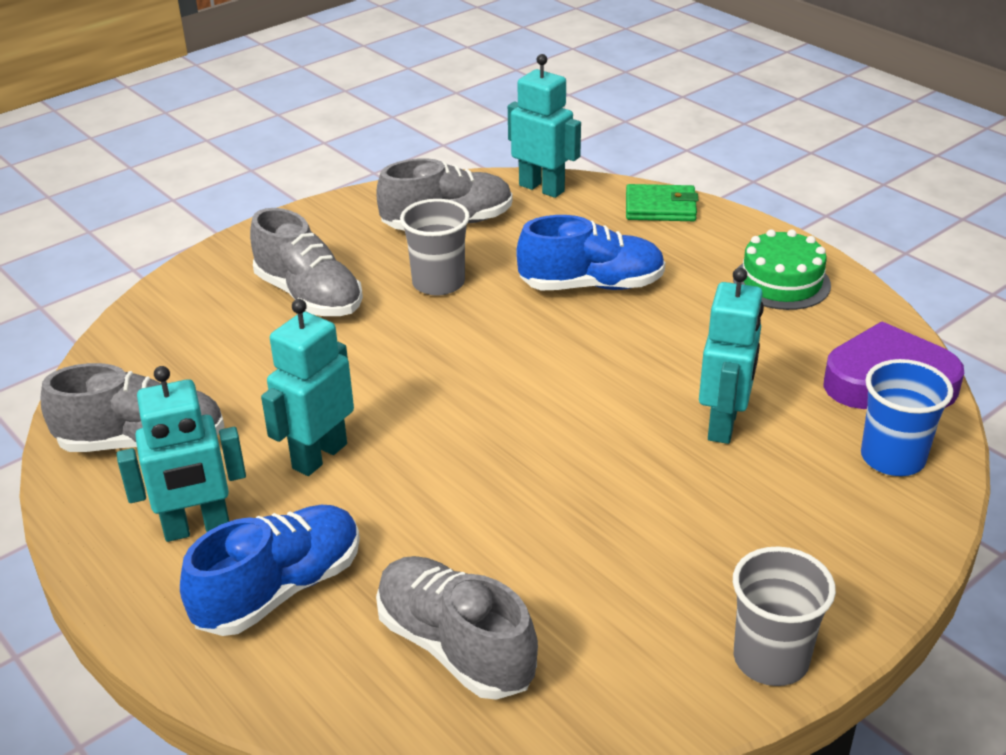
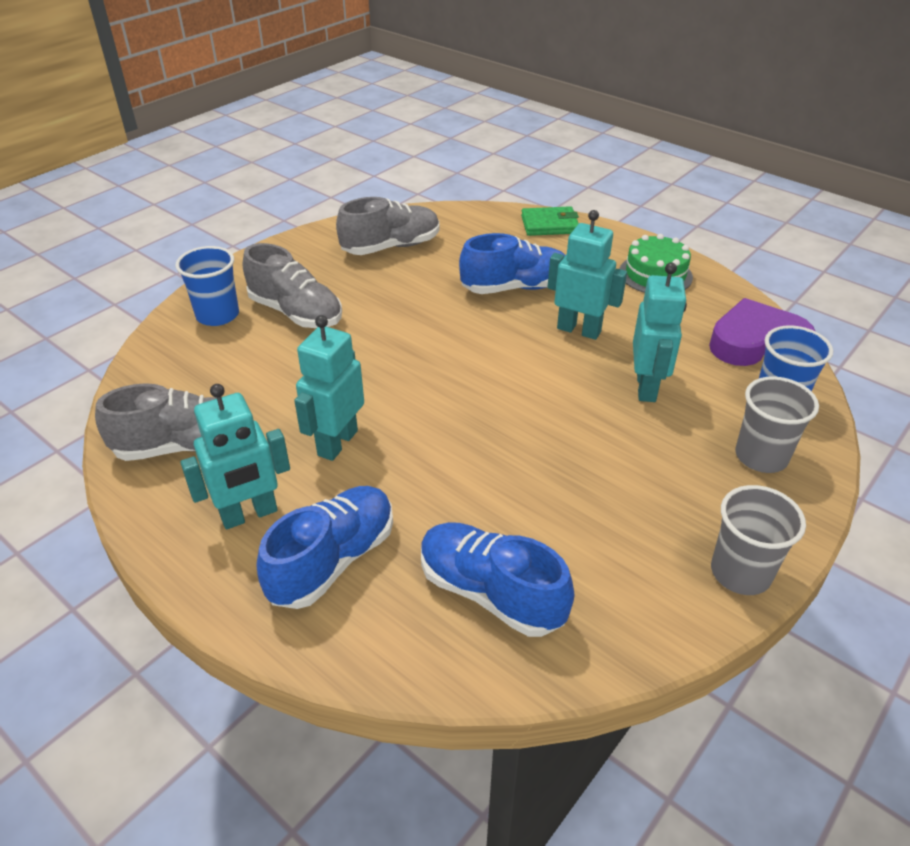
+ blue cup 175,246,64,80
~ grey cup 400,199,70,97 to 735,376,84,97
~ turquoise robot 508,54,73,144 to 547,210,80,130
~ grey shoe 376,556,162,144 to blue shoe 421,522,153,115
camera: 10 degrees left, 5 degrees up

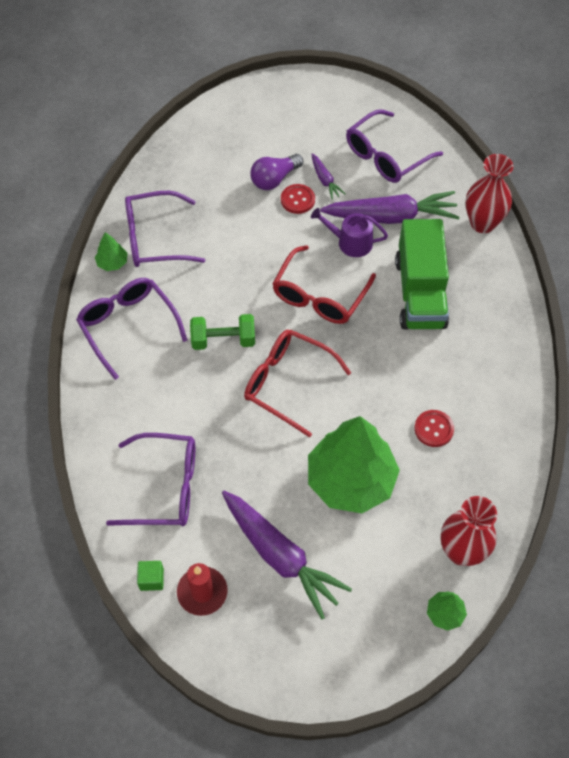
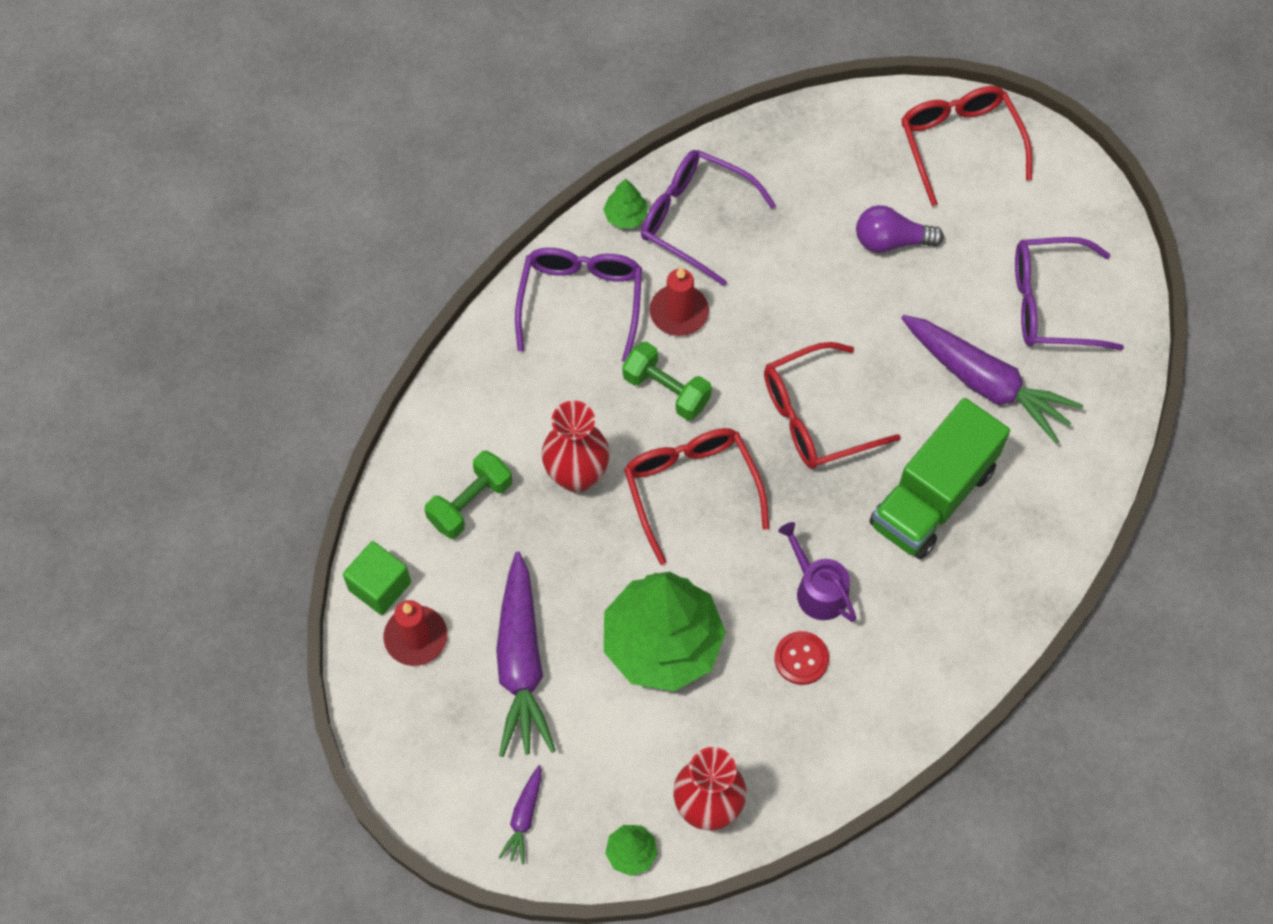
- red button 281,184,34,30
+ red candle 650,267,59,69
+ red glasses 901,86,131,120
~ purple carrot 311,153,35,47 to 499,765,43,100
~ purple watering can 311,208,77,49 to 778,522,78,100
~ red vase 465,154,48,79 to 542,401,67,92
~ purple glasses 106,433,89,93 to green dumbbell 424,451,88,88
~ green cube 137,561,27,30 = 343,541,68,74 x1.58
camera: 40 degrees right, 5 degrees up

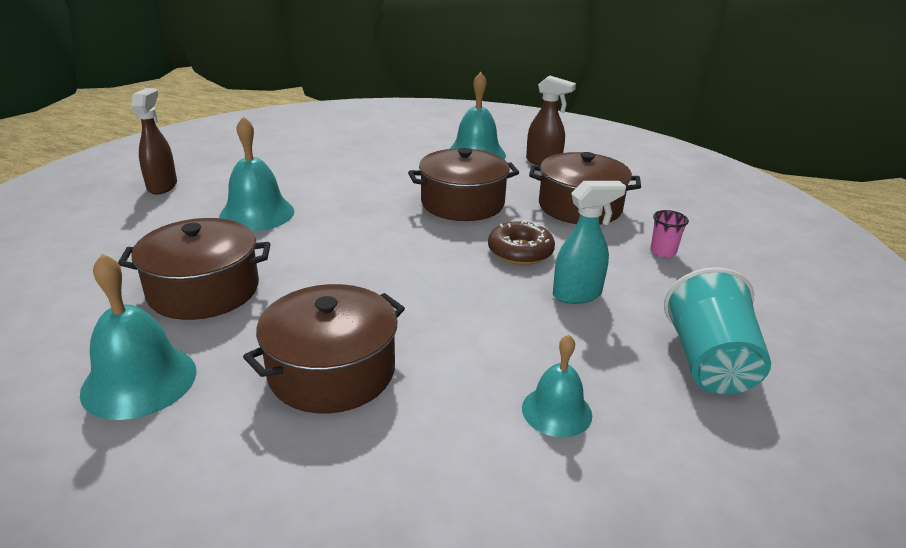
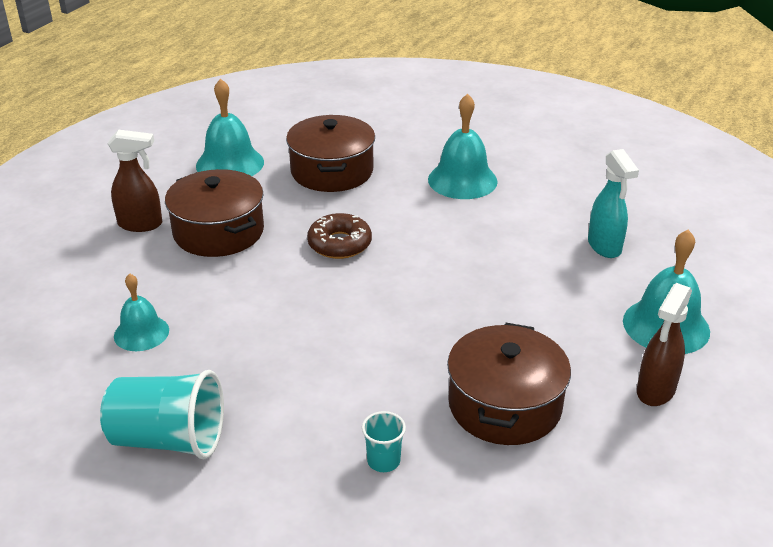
- brown pot 408,148,111,73
~ brown spray bottle 131,88,46,107 to 107,130,55,102
~ brown donut 488,220,67,45 to 307,213,65,46
~ turquoise spray bottle 553,181,73,123 to 588,149,51,109
~ pink cup 650,210,39,47 to turquoise cup 362,411,44,61
camera: 95 degrees right, 5 degrees up

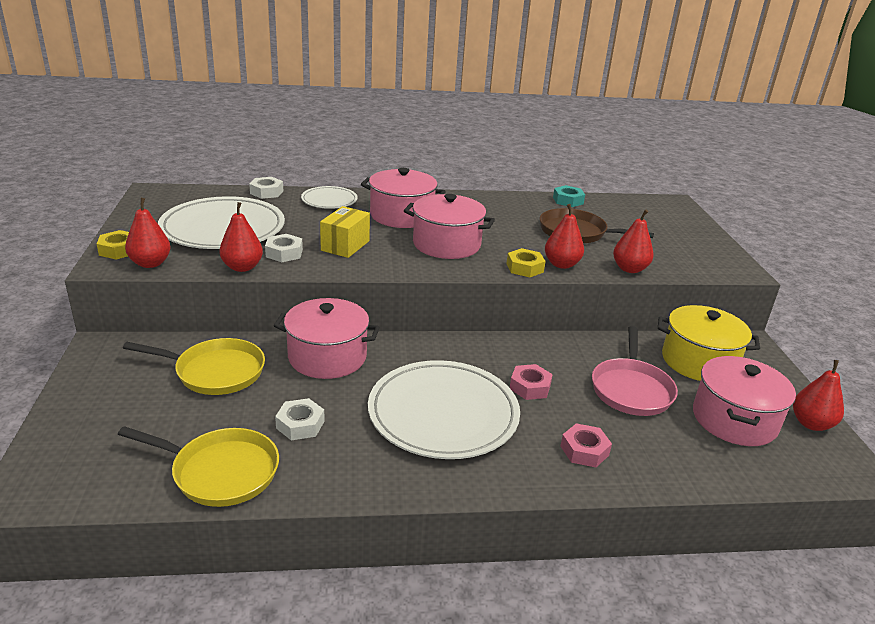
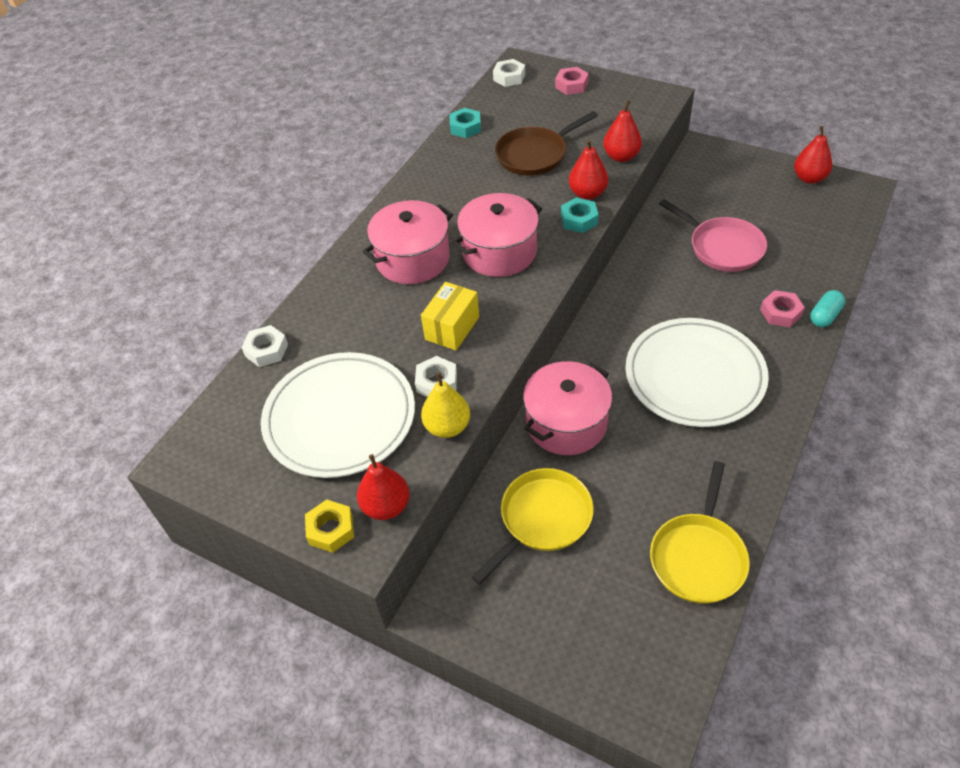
- white plate 301,186,57,23
- yellow pot 658,305,102,76
- pink pot 693,356,103,90
+ turquoise capsule 810,290,35,37
~ white nut 275,398,50,42 to 493,59,32,28
~ pink nut 510,364,43,36 to 555,67,34,28
~ red pear 219,202,44,70 to yellow pear 421,372,49,66
~ yellow nut 506,248,40,29 to turquoise nut 561,197,37,36
~ yellow pan 118,426,161,81 = 650,461,100,143 150 degrees clockwise
~ yellow box 320,206,50,52 = 421,282,58,69 60 degrees clockwise
camera: 50 degrees left, 20 degrees up

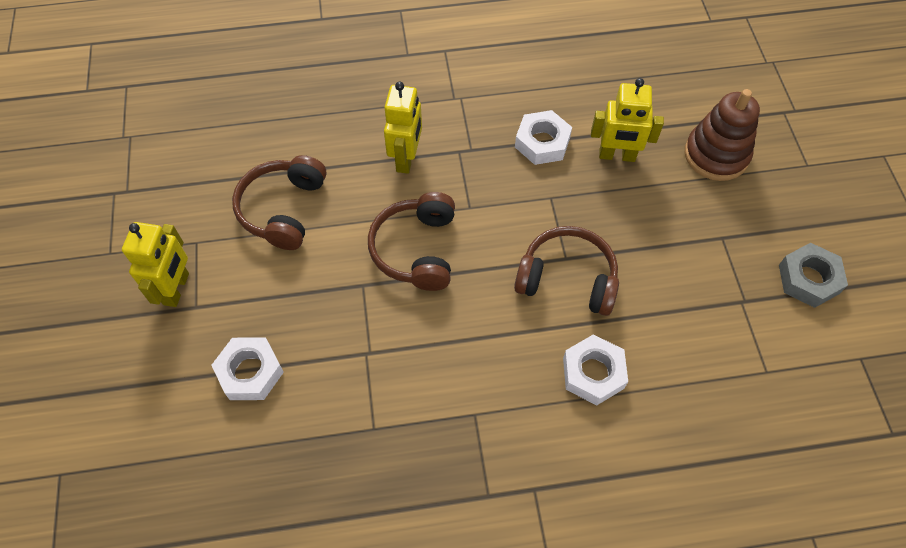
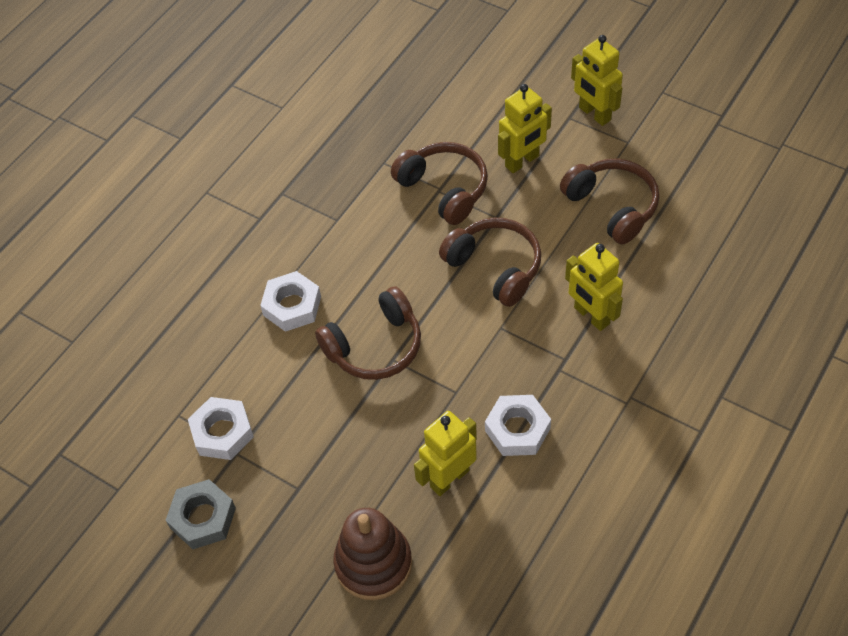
+ brown headphones 391,142,97,83
+ yellow robot 498,84,54,89
~ white nut 211,337,73,63 to 188,397,66,63
camera: 135 degrees right, 5 degrees down

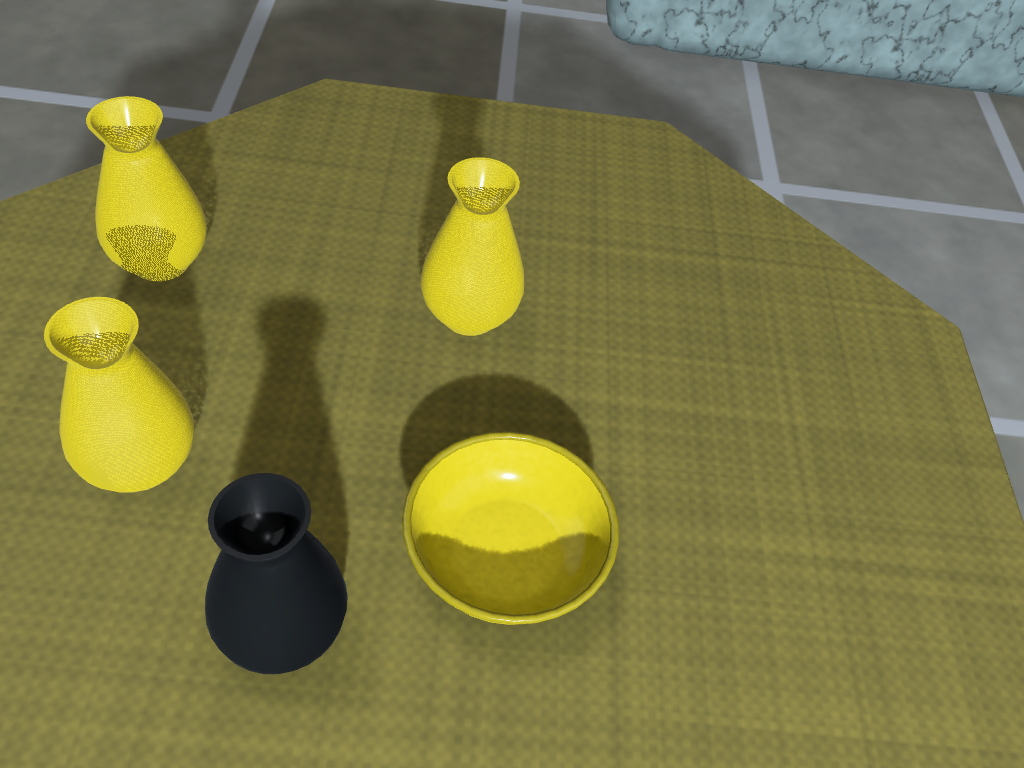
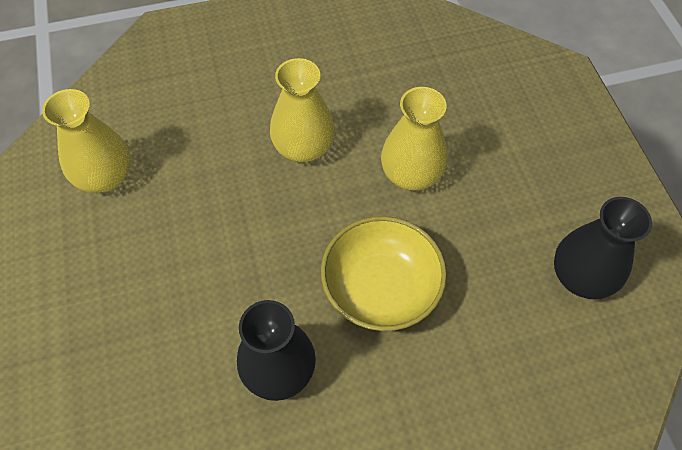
+ black vase 554,197,98,103
~ yellow vase 44,297,150,196 to 381,87,67,104
camera: 10 degrees left, 10 degrees up

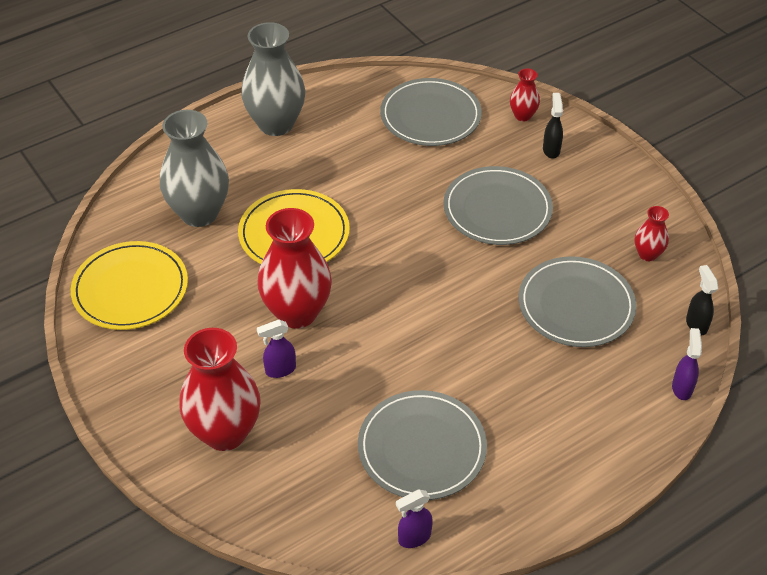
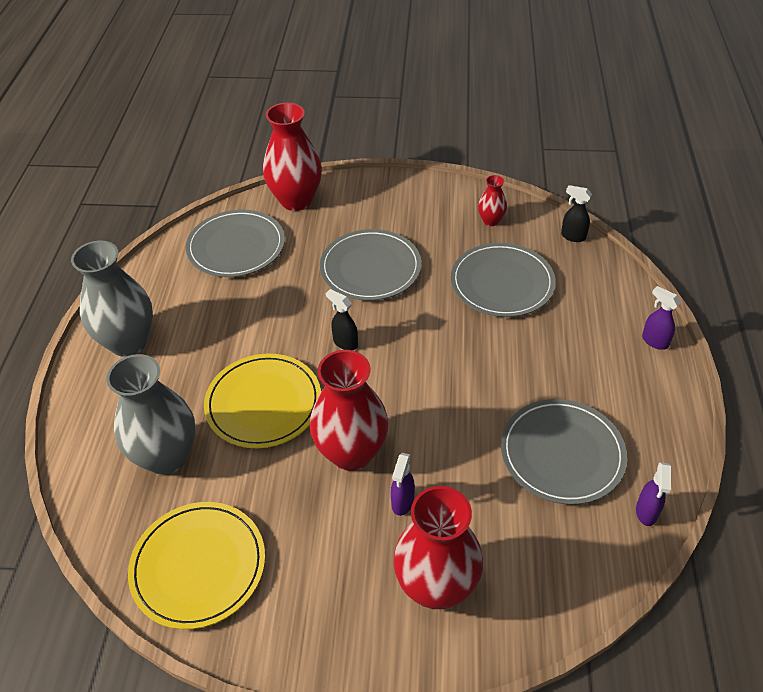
~ black spray bottle 543,93,20,66 to 326,289,32,61
~ purple spray bottle 672,328,30,72 to 642,286,39,64
~ red vase 510,68,30,54 = 263,103,59,108 x2.07
camera: 50 degrees left, 0 degrees up

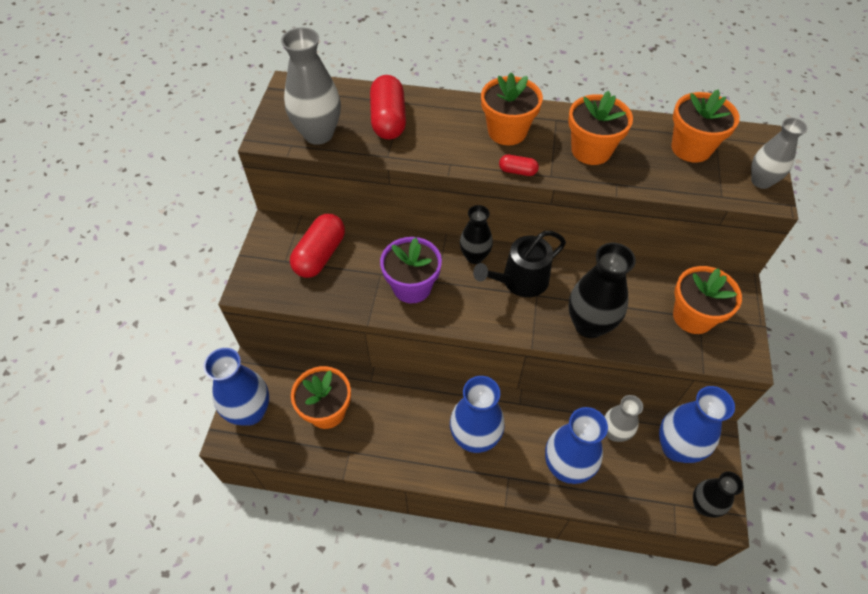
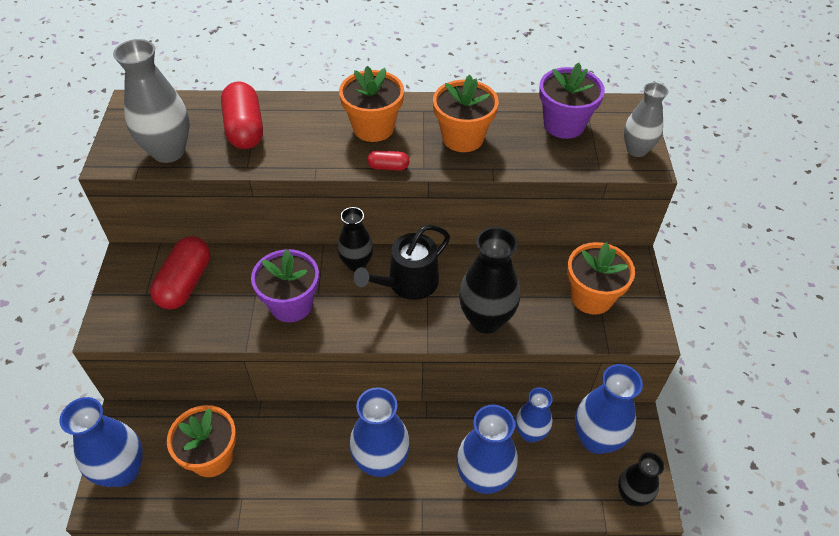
~ grey vase 604,395,39,47 to blue vase 515,388,38,55
~ orange flower pot 671,89,69,74 to purple flower pot 539,63,66,76
camera: 10 degrees left, 5 degrees down

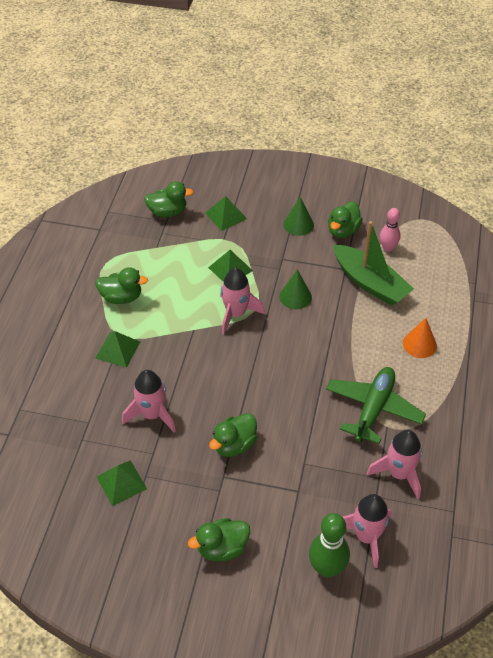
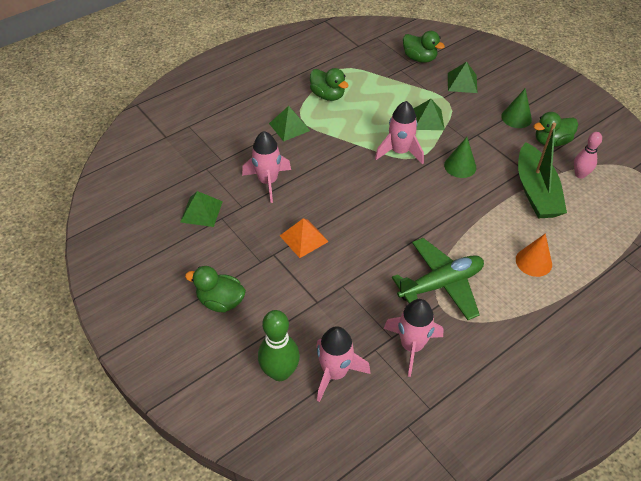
~ green duck 209,413,48,44 to orange pyramid 280,218,49,40
camera: 40 degrees right, 0 degrees up

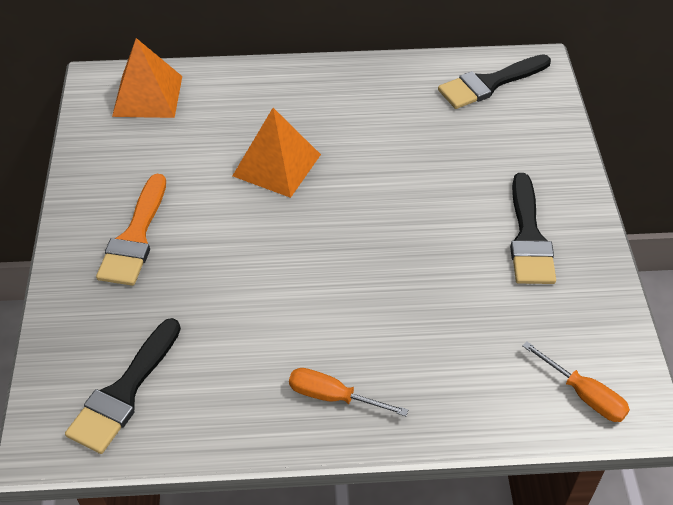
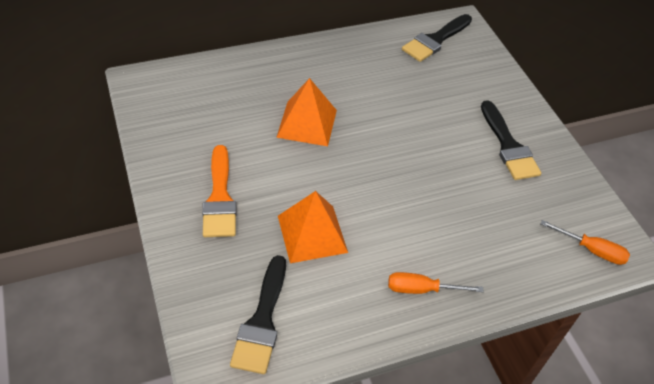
~ orange pyramid 112,38,70,80 to 278,191,70,72
camera: 20 degrees left, 0 degrees up

